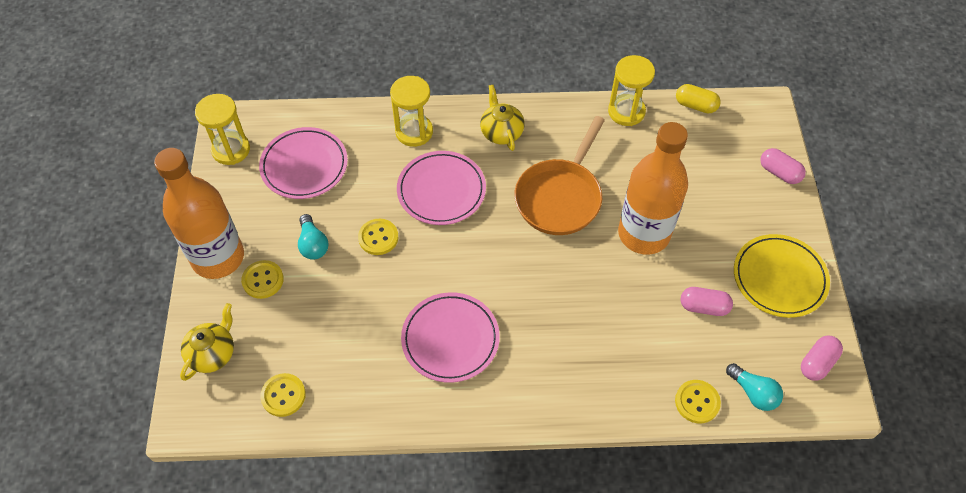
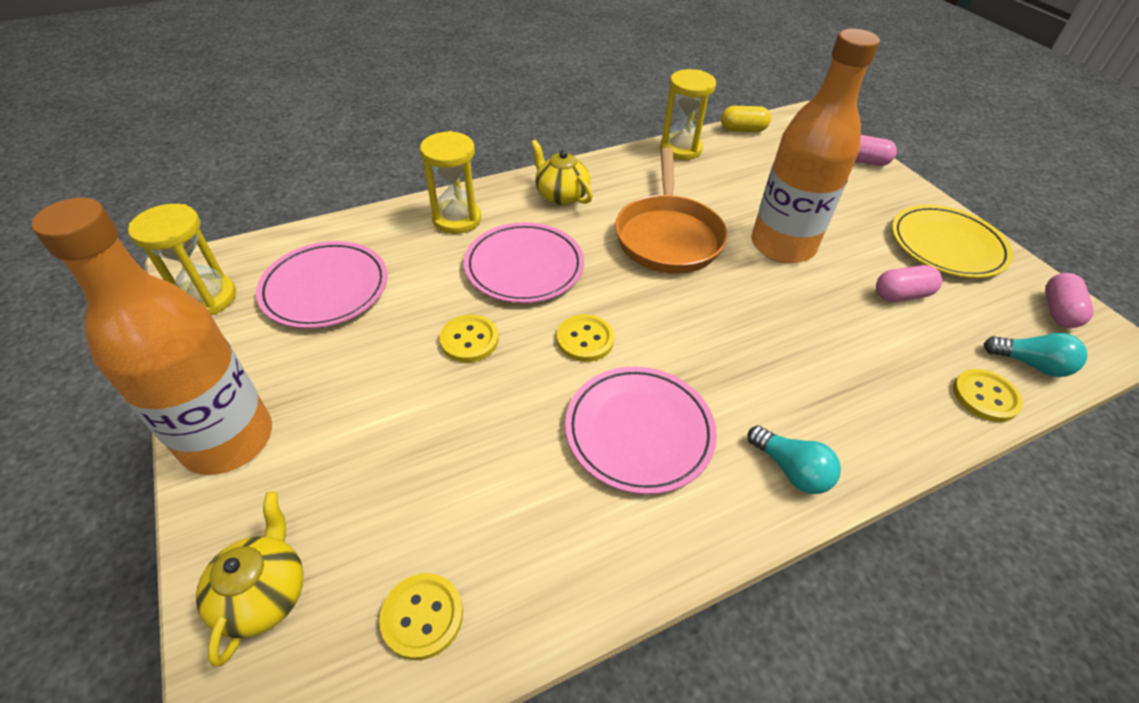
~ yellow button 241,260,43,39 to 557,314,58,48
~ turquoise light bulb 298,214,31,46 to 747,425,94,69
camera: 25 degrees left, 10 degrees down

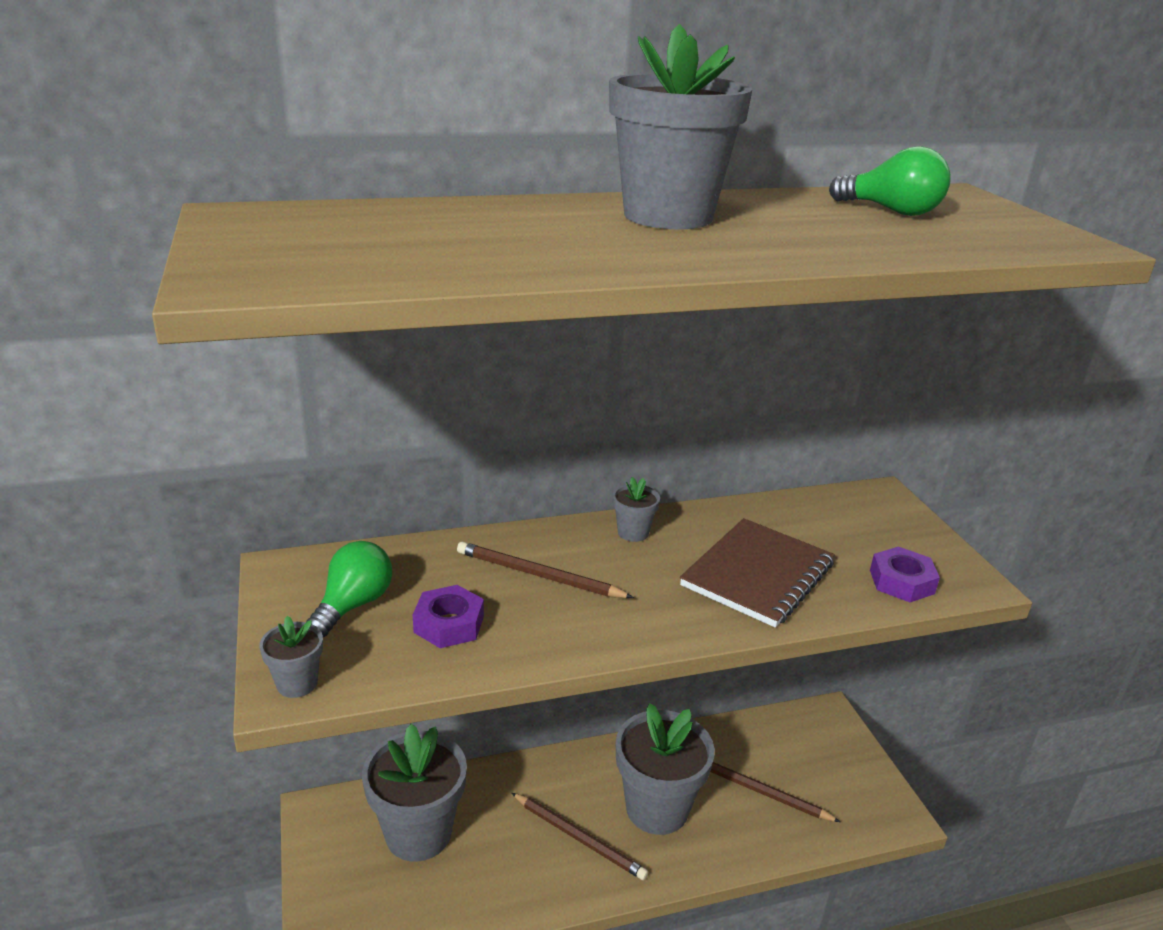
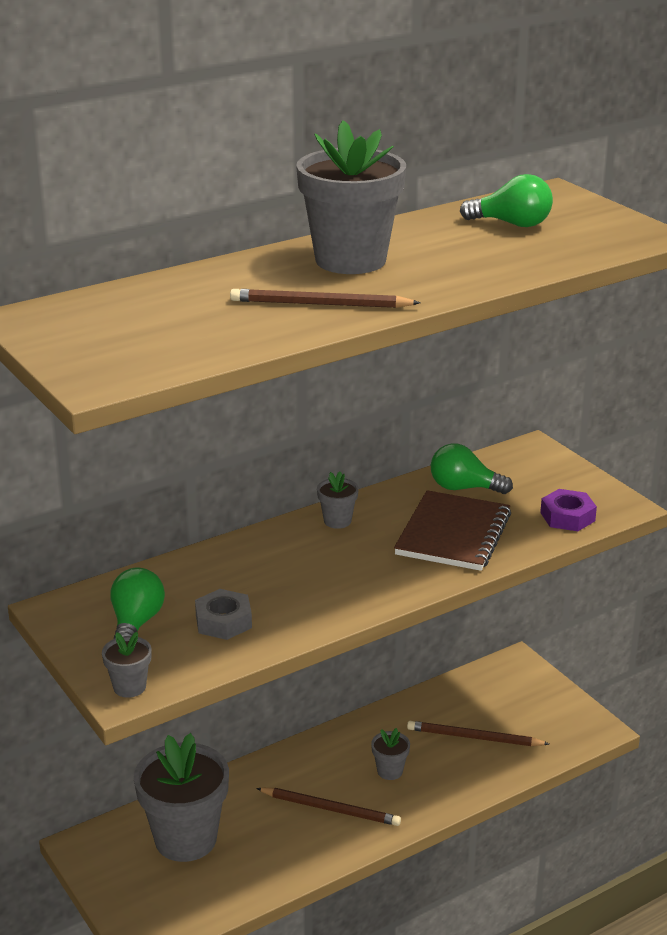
+ green light bulb 431,443,82,51
~ brown pencil 457,542,177,56 to 230,289,191,19
~ purple nut 413,585,71,63 to grey nut 195,589,57,51
~ grey flower pot 616,703,99,132 = 371,728,39,52 x0.44
camera: 15 degrees left, 0 degrees up

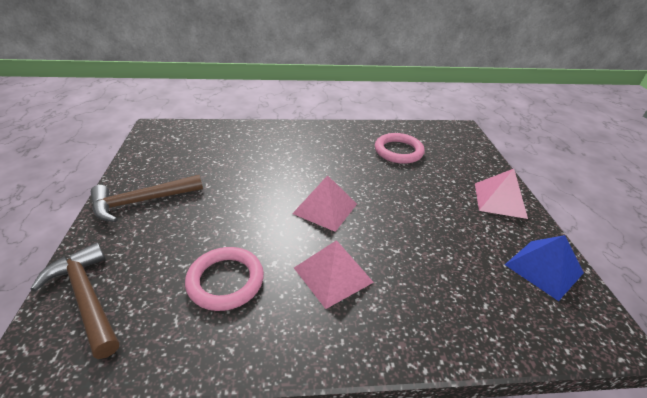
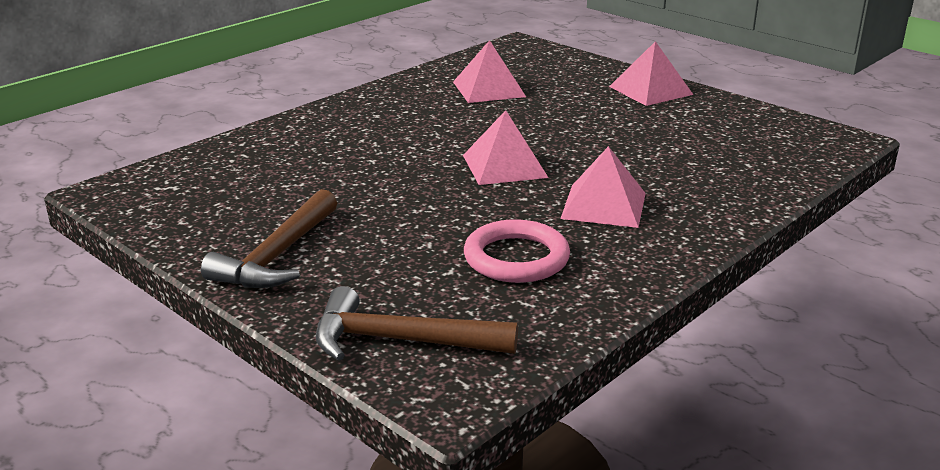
- blue pyramid 505,235,79,66
~ pink ring 375,133,50,31 to pink pyramid 453,40,73,63
camera: 40 degrees left, 10 degrees down

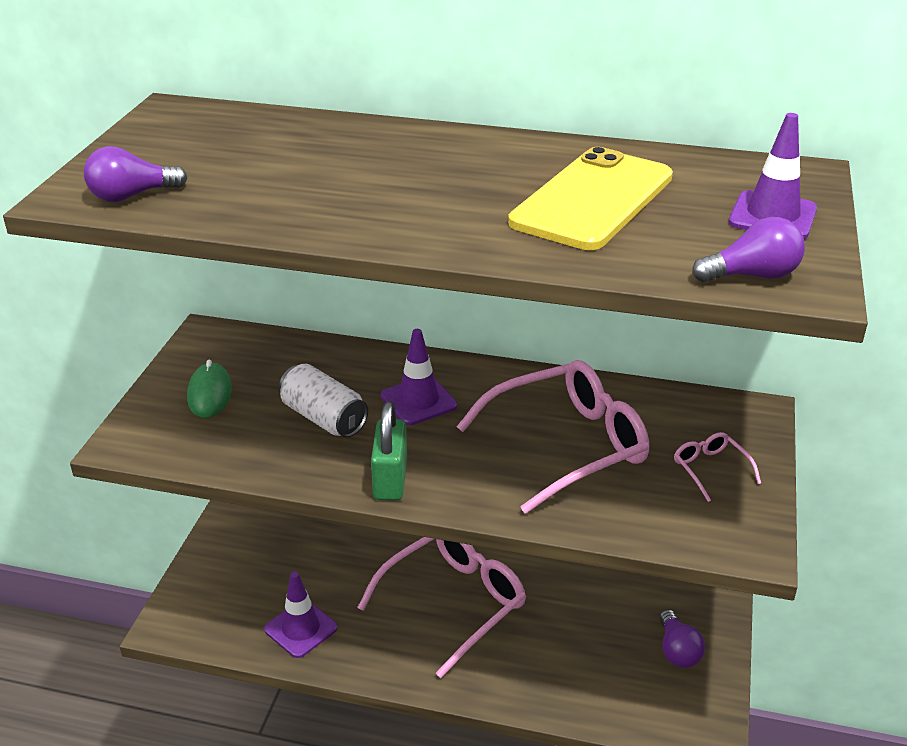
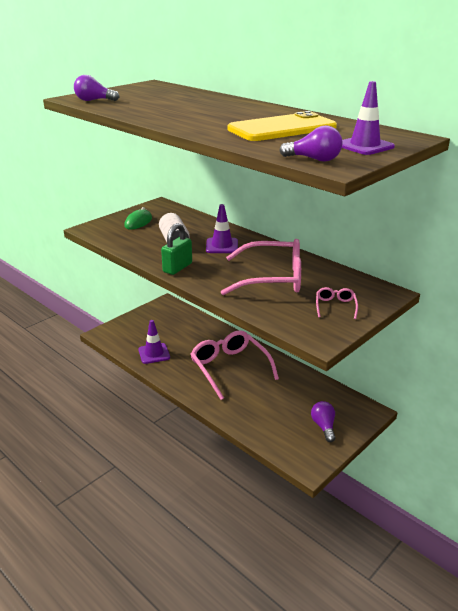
~ pink glasses 357,537,169,141 = 191,330,88,70 105 degrees counterclockwise
~ purple light bulb 660,610,45,58 = 311,401,24,41 150 degrees clockwise
camera: 30 degrees right, 5 degrees down

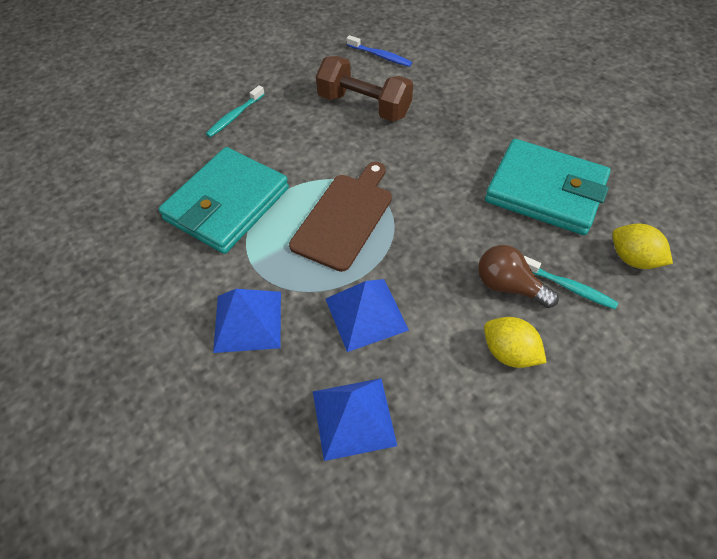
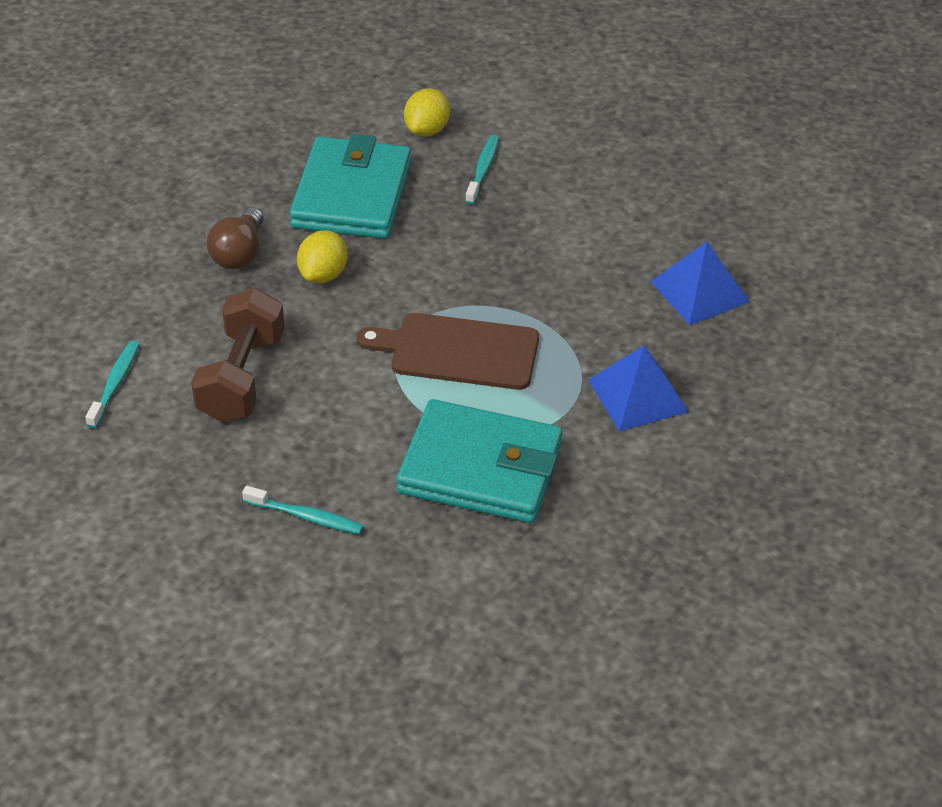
- blue pyramid 326,279,83,73
~ brown light bulb 478,245,81,63 to 207,208,56,61
~ yellow lemon 484,317,63,51 to 297,230,51,53
~ blue toothbrush 347,35,65,32 to turquoise toothbrush 85,341,54,87
camera: 110 degrees left, 10 degrees down

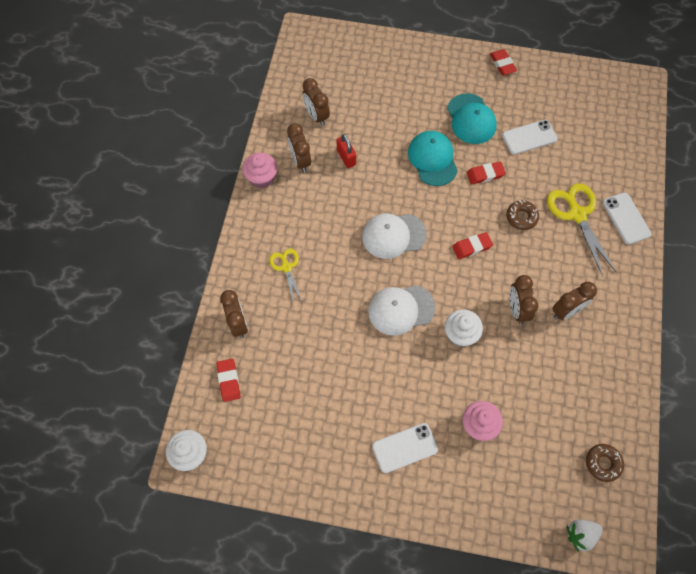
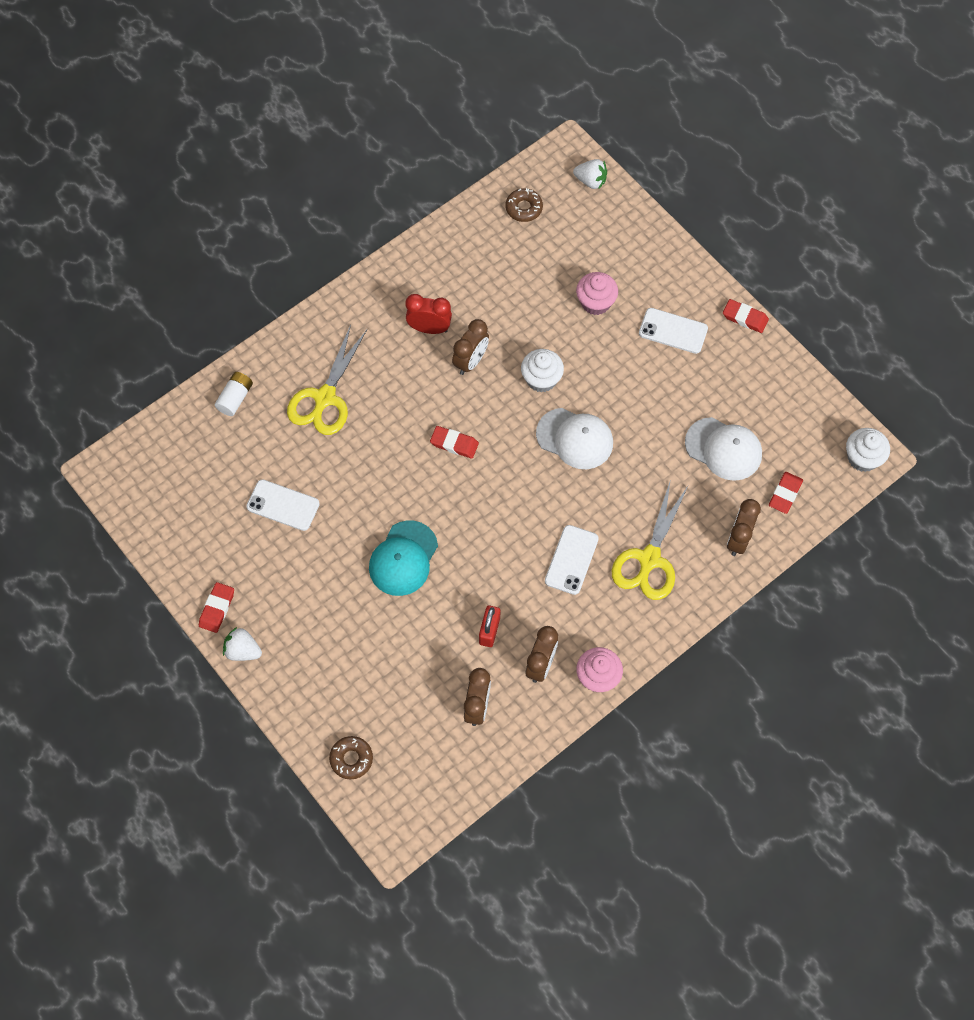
- turquoise cap 447,93,50,51
+ white battery 215,372,38,44
+ white strawberry 223,627,39,34
~ white cap 362,213,65,46 to 685,417,77,64
~ red eraser 467,162,39,22 to 723,299,46,34
~ brown donut 506,200,33,30 to 329,736,44,43
~ white phone 603,192,48,52 to 545,525,54,70
~ brown clock 552,282,45,38 to red clock 405,294,47,40
~ yellow scissors 269,249,33,54 = 612,479,76,121 x1.74
camera: 140 degrees left, 0 degrees up

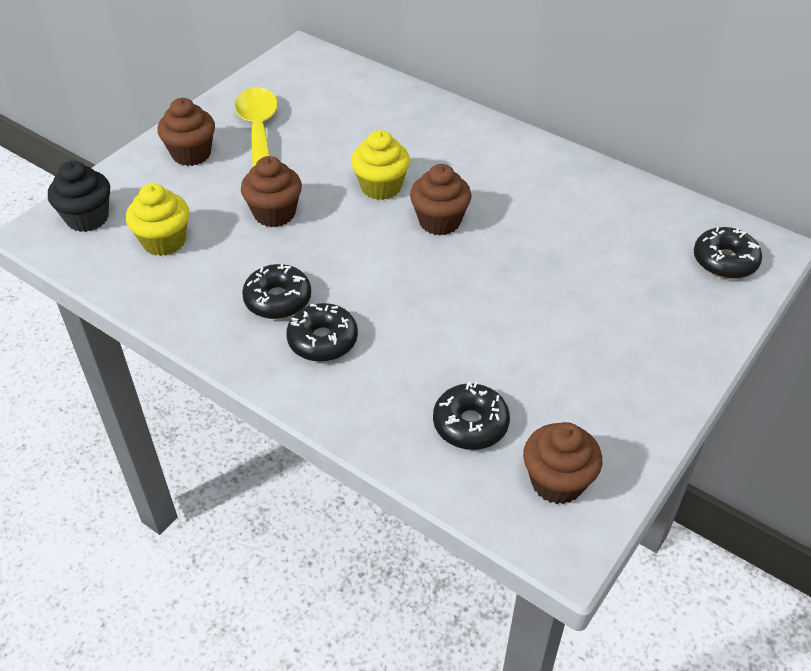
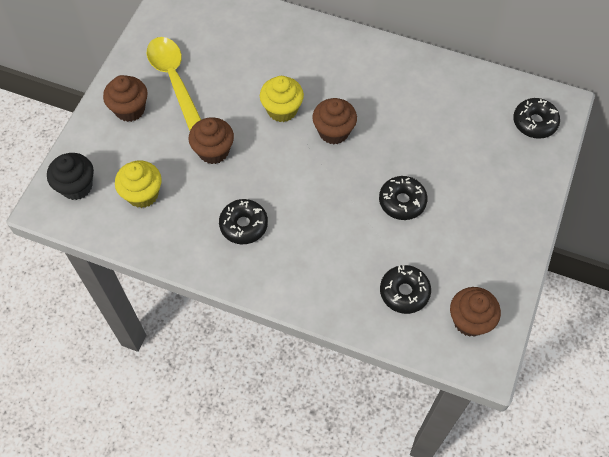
~ black donut 286,303,72,59 to 379,176,49,44
camera: 15 degrees left, 15 degrees up

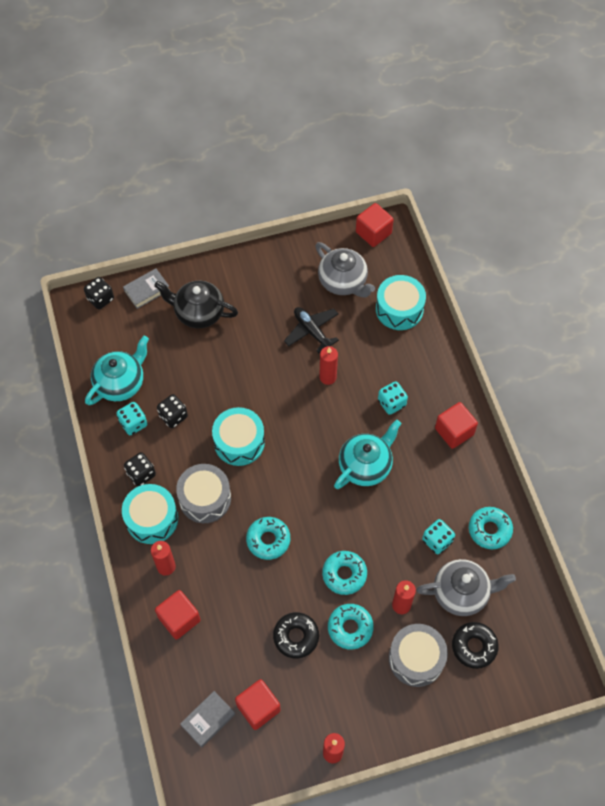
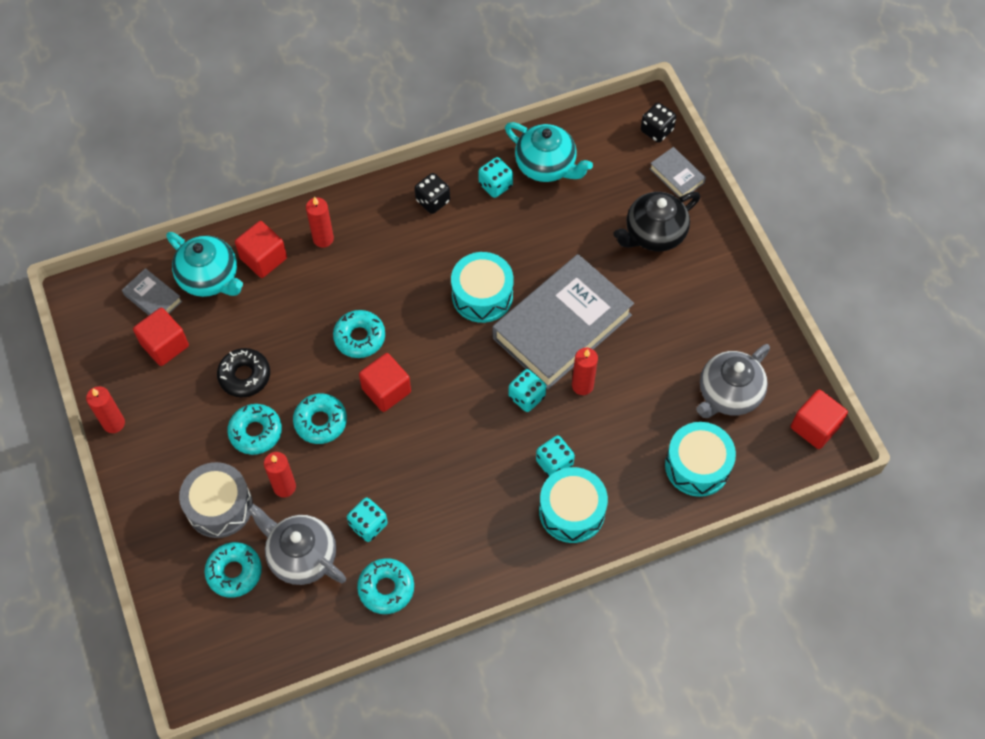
- black dice 157,394,31,34
- grey drum 176,464,55,59
- black plane 284,307,55,46
+ grey book 493,254,141,135
+ turquoise dice 508,369,38,43
~ turquoise drum 122,484,56,60 to 539,467,69,76
~ turquoise teapot 334,419,67,70 to 166,232,77,65
~ red cube 435,402,43,47 to 359,353,52,59
~ black donut 452,622,47,47 to turquoise donut 204,542,58,56
~ black teapot 154,281,84,48 = 613,192,87,59 135 degrees counterclockwise
~ grey teapot 416,559,100,57 = 247,504,99,81 135 degrees clockwise
camera: 85 degrees right, 0 degrees up

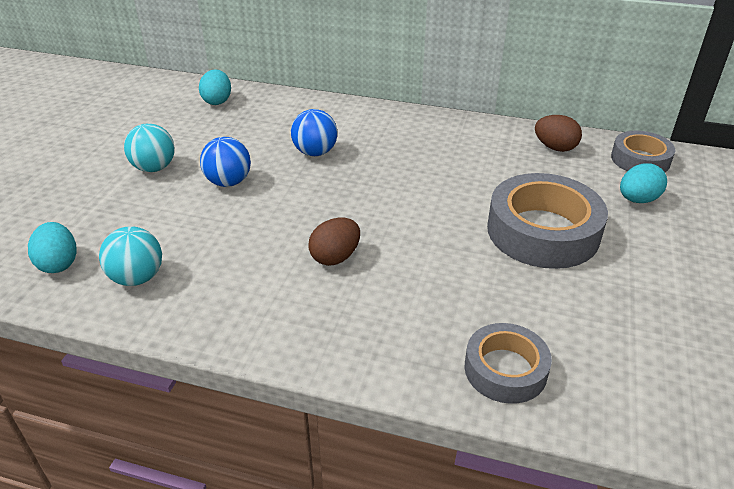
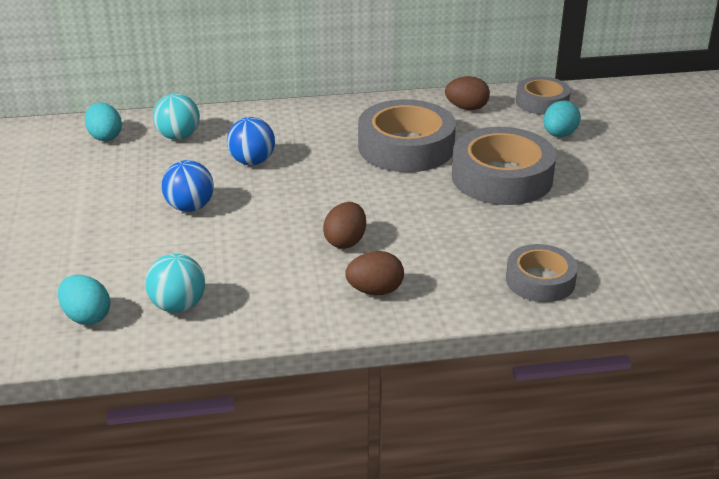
+ brown egg 345,251,59,44
+ grey tape 358,99,98,73
~ turquoise ball 124,123,51,49 to 153,93,47,47
camera: 25 degrees left, 5 degrees down

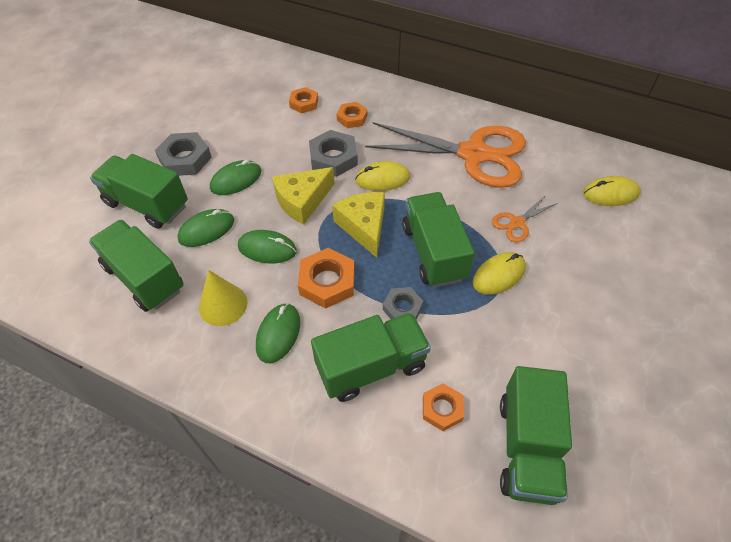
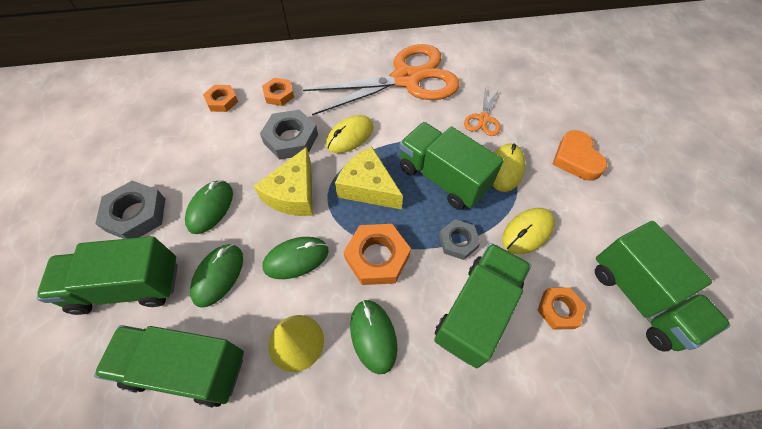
+ orange heart 552,130,56,51
~ yellow mouse 583,176,57,30 to 502,208,53,46
camera: 35 degrees left, 5 degrees up

